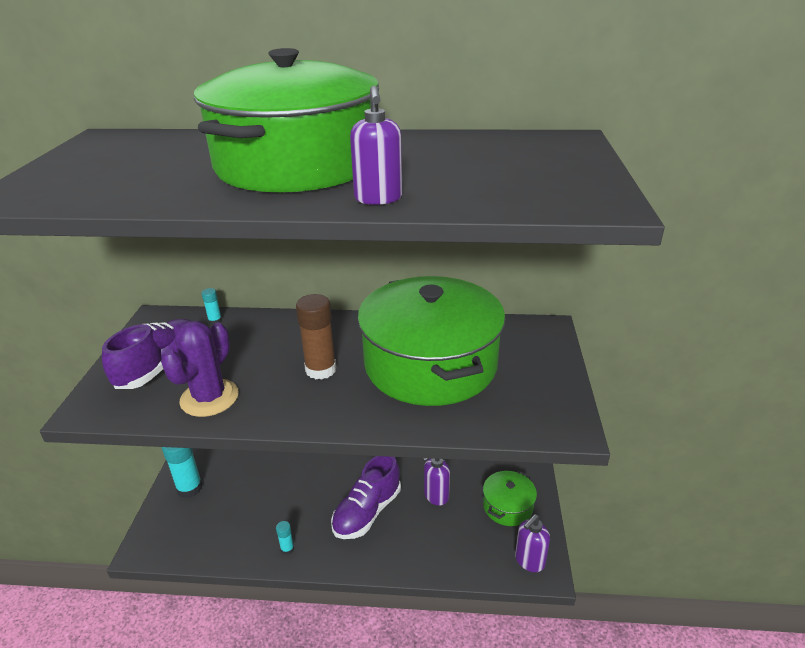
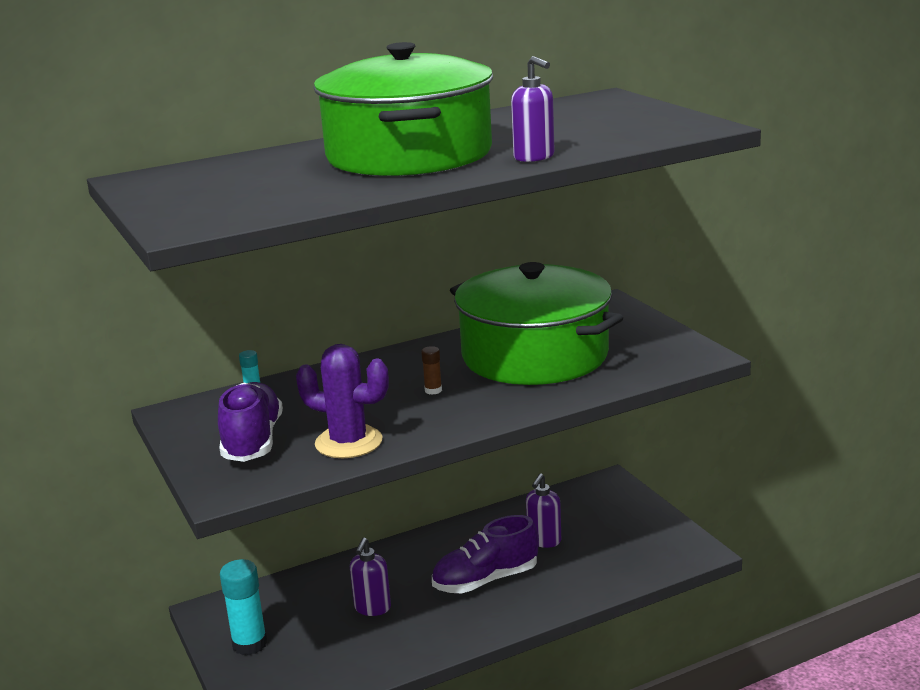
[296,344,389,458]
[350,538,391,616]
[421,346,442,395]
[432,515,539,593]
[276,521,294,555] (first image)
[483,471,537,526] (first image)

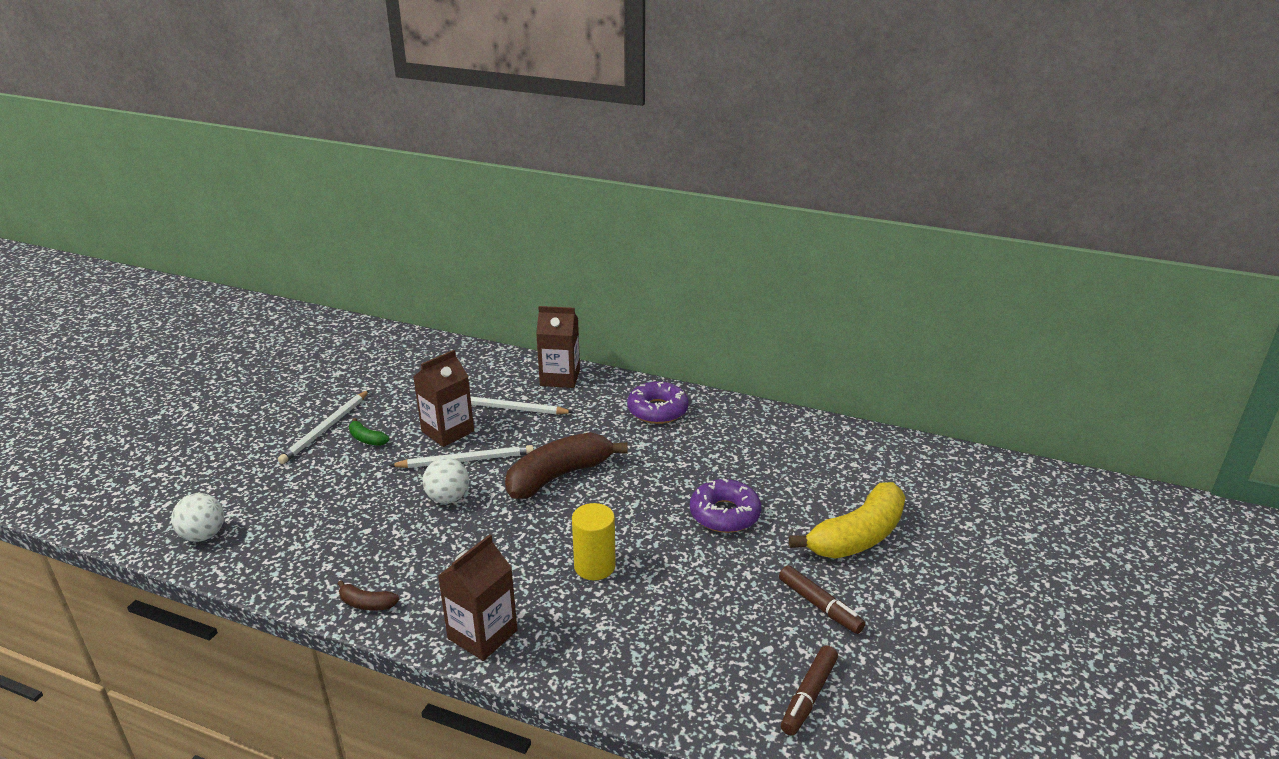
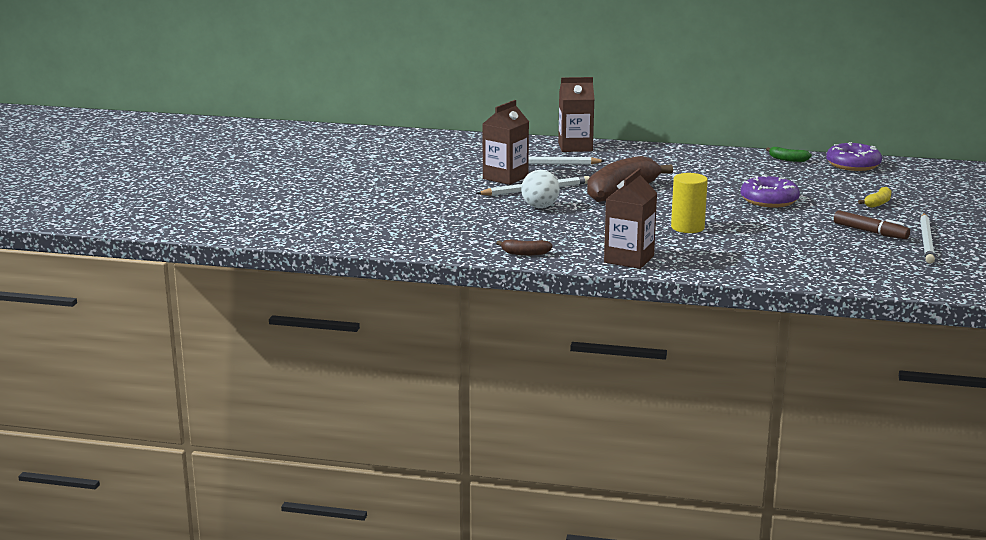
[766,147,812,162]
[826,142,882,171]
[858,187,891,208]
[920,213,935,264]
[171,493,224,542] (first image)
[781,645,838,736] (first image)

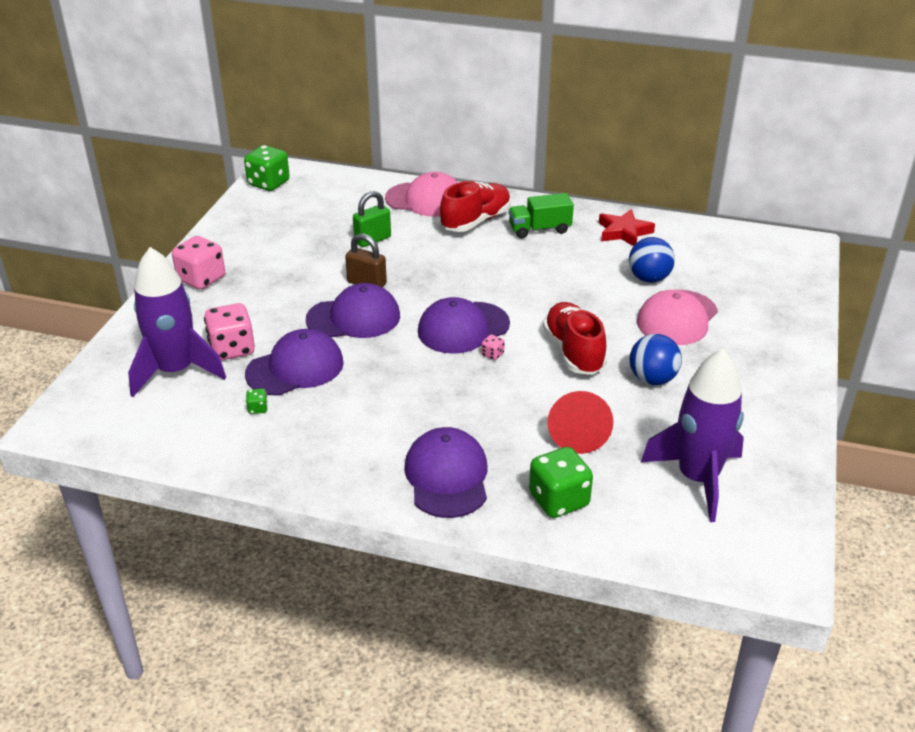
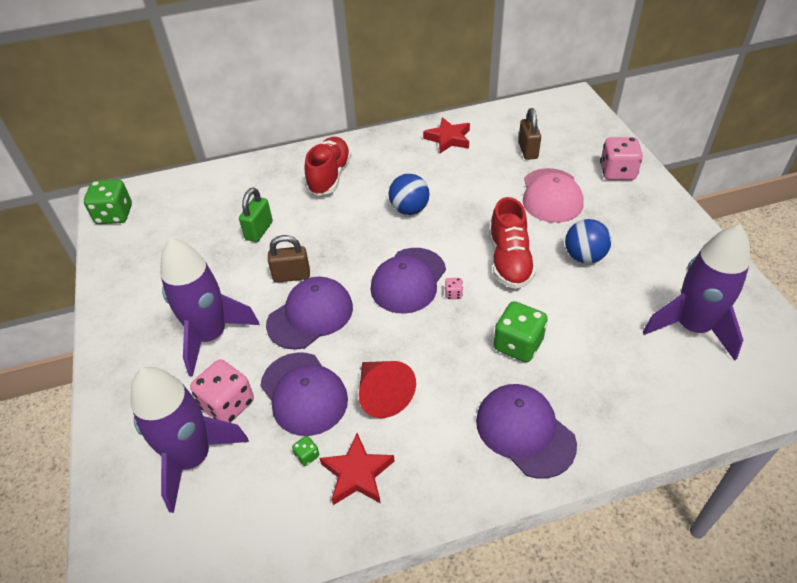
[160,238,259,377]
[260,352,348,436]
[320,433,395,505]
[359,361,416,418]
[389,174,430,215]
[489,197,536,289]
[494,301,548,362]
[518,108,541,160]
[600,137,643,180]
[385,172,458,217] (first image)
[509,193,574,239] (first image)

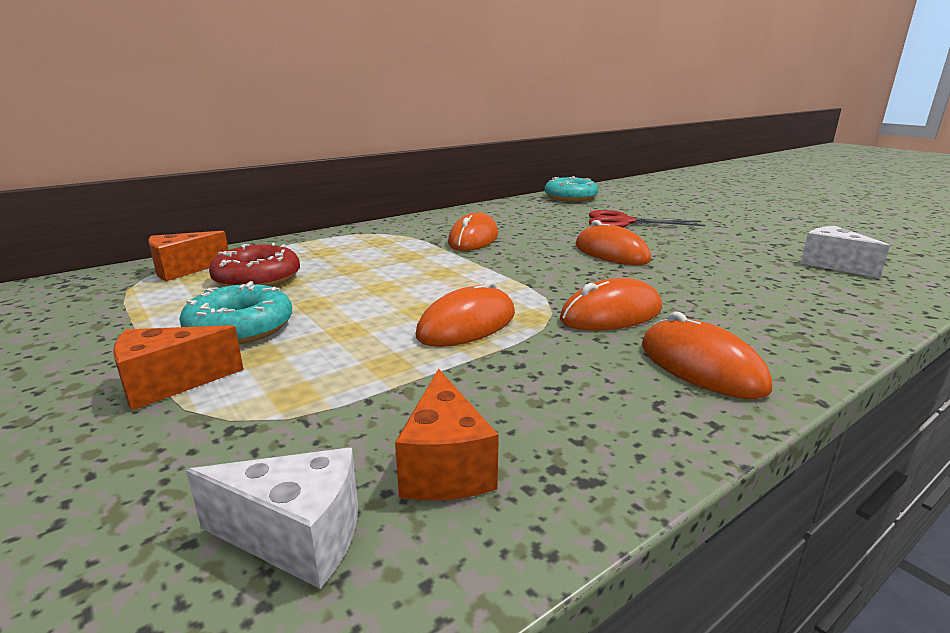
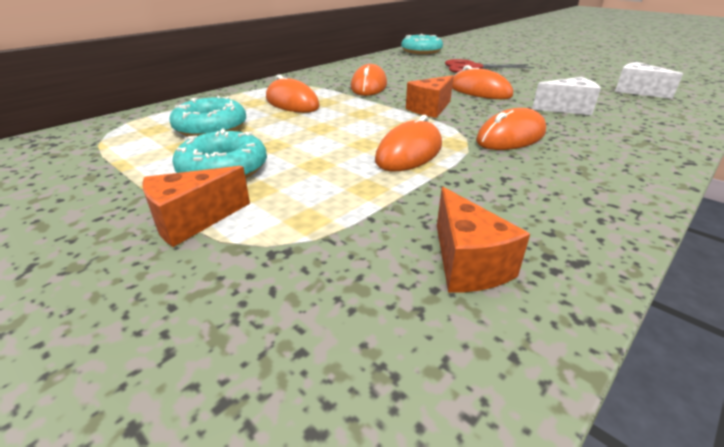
[169,96,246,137]
[266,74,320,113]
[406,75,454,118]
[532,77,601,115]

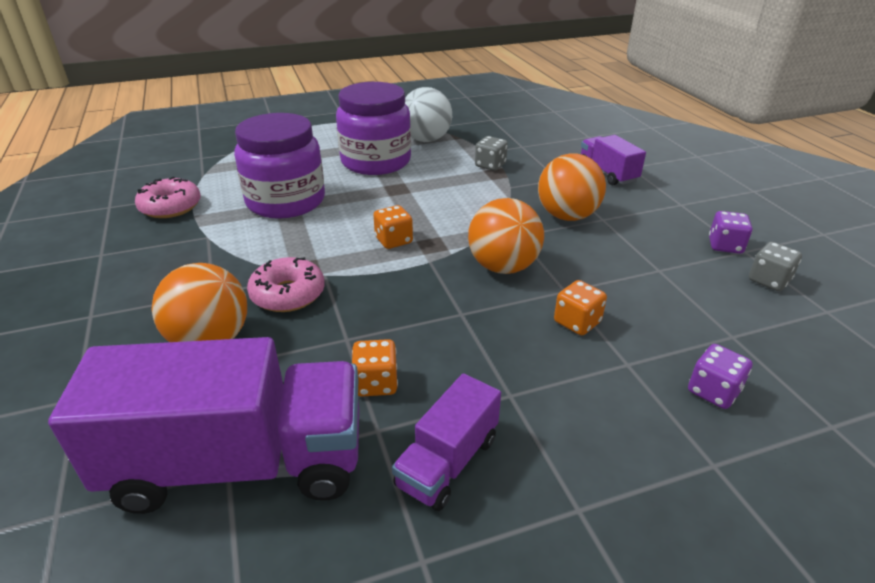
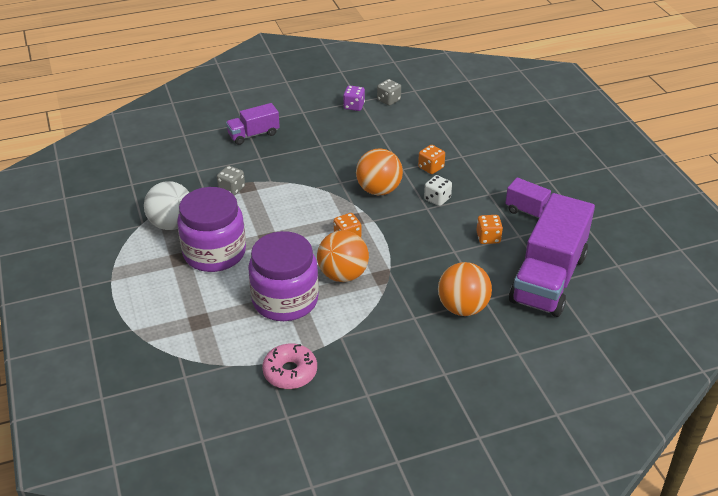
[317,230,369,282]
[424,175,452,206]
[509,193,595,317]
[247,257,325,312] (first image)
[688,344,753,409] (first image)

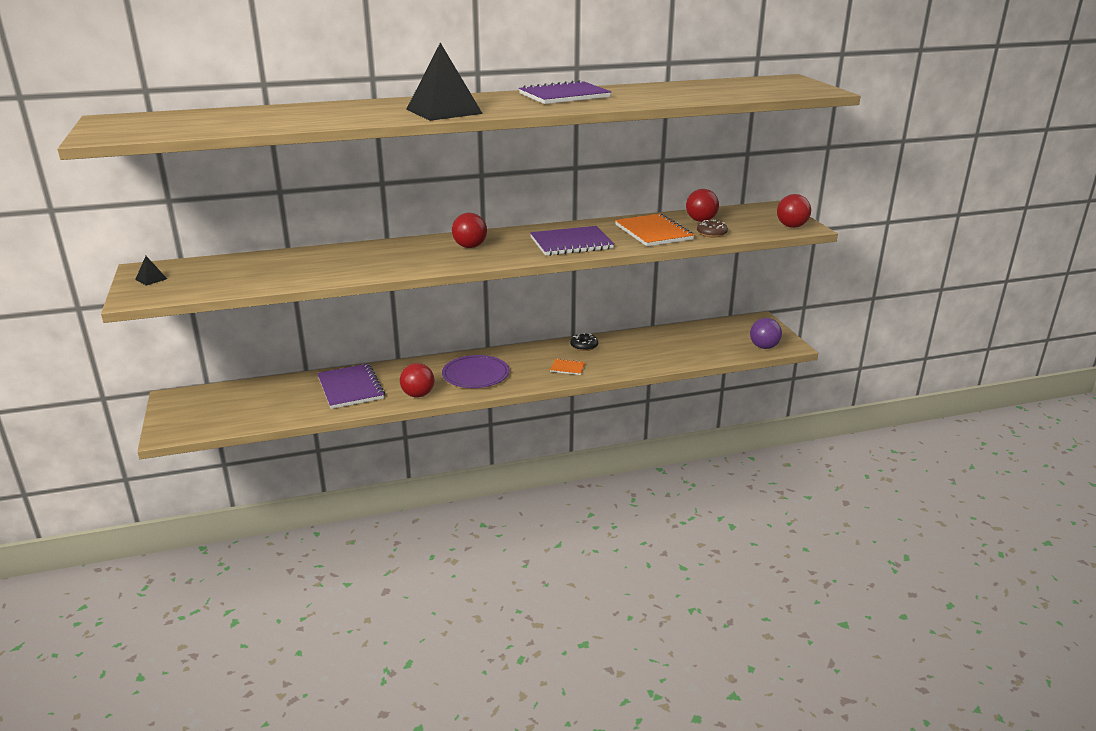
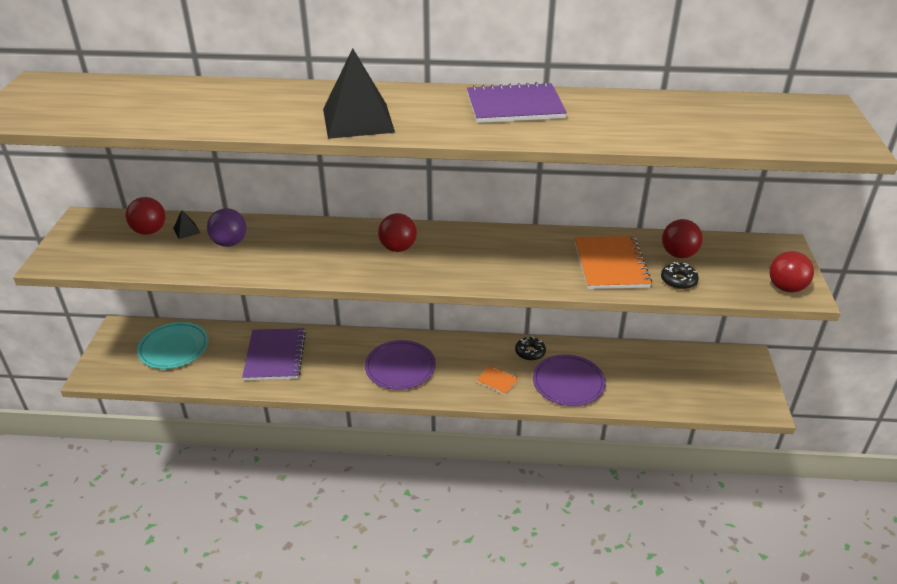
[126,197,166,235]
[137,322,208,369]
[173,210,200,239]
[207,208,247,247]
[533,354,606,406]
[661,262,699,290]
[530,226,614,256] (first image)

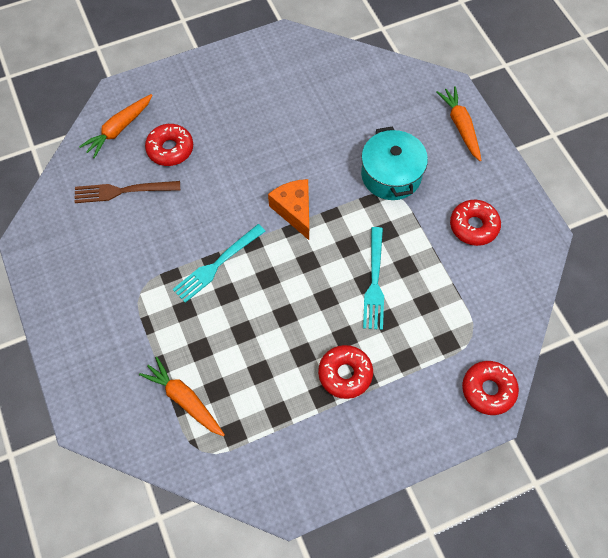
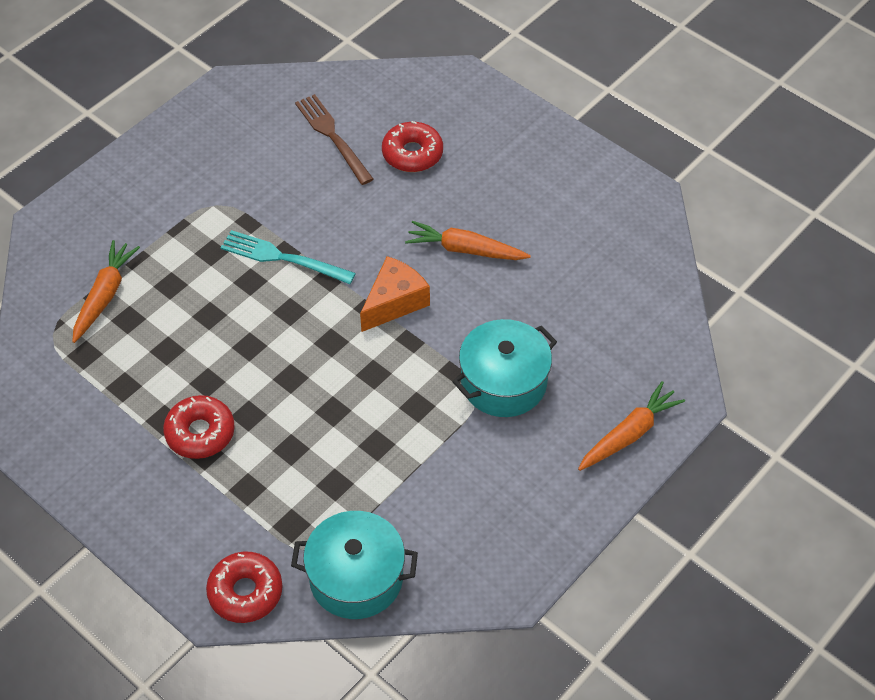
[291,511,418,619]
[405,221,531,260]
[363,227,384,330] (first image)
[450,200,501,246] (first image)

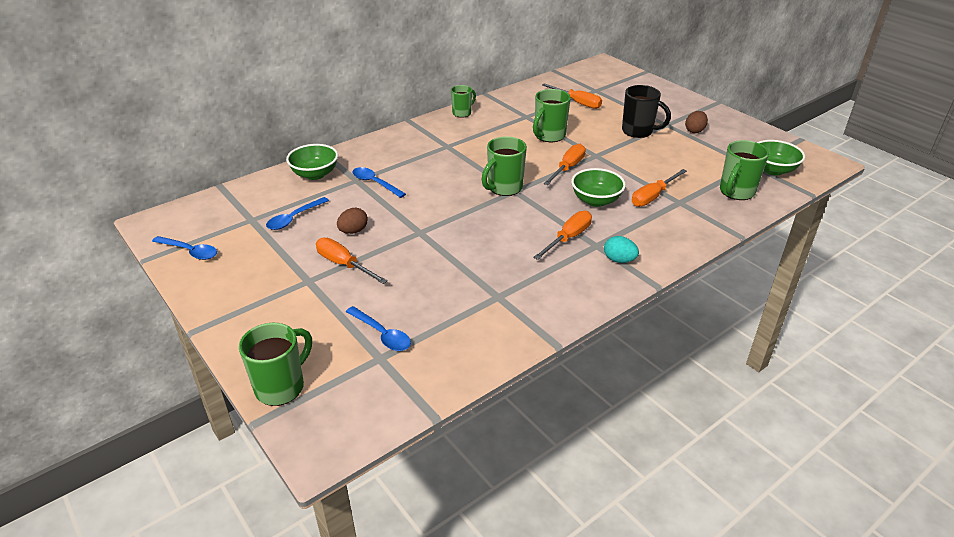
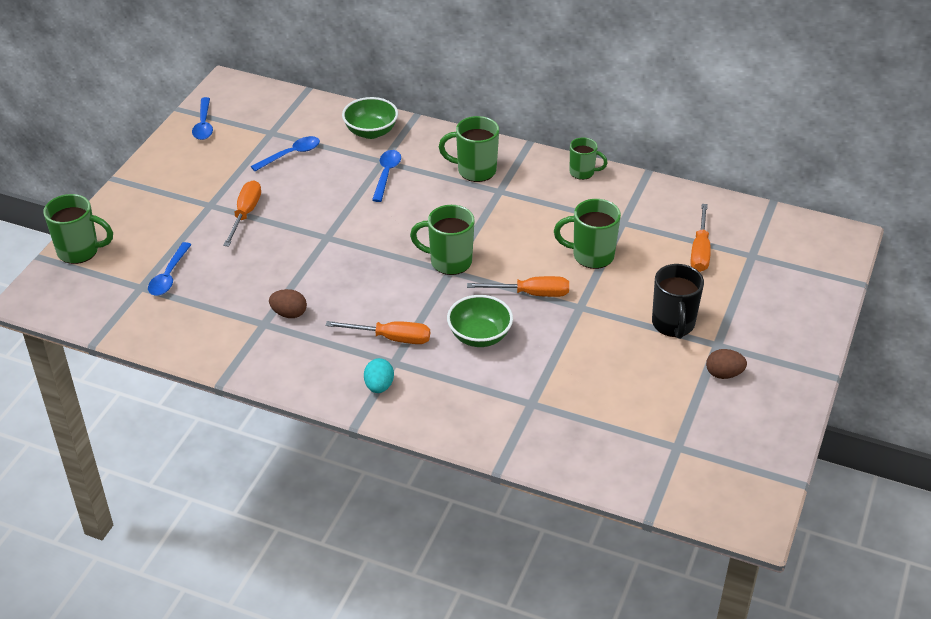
[251,136,320,171]
[269,289,307,318]
[439,116,499,182]
[632,169,687,207] (first image)
[757,140,805,175] (first image)

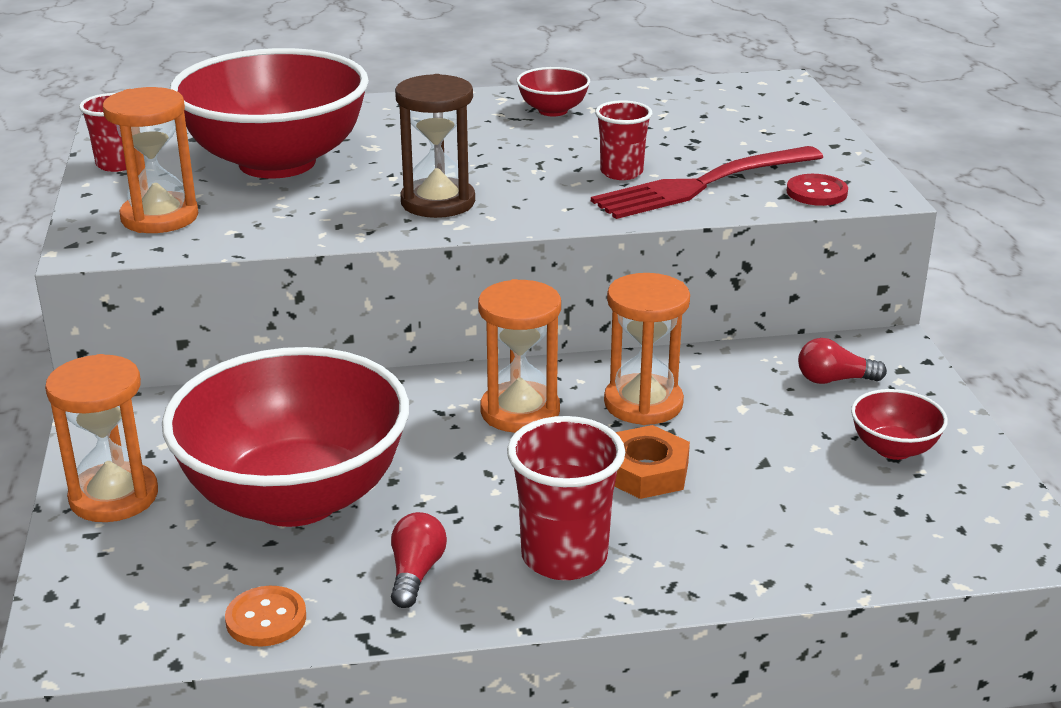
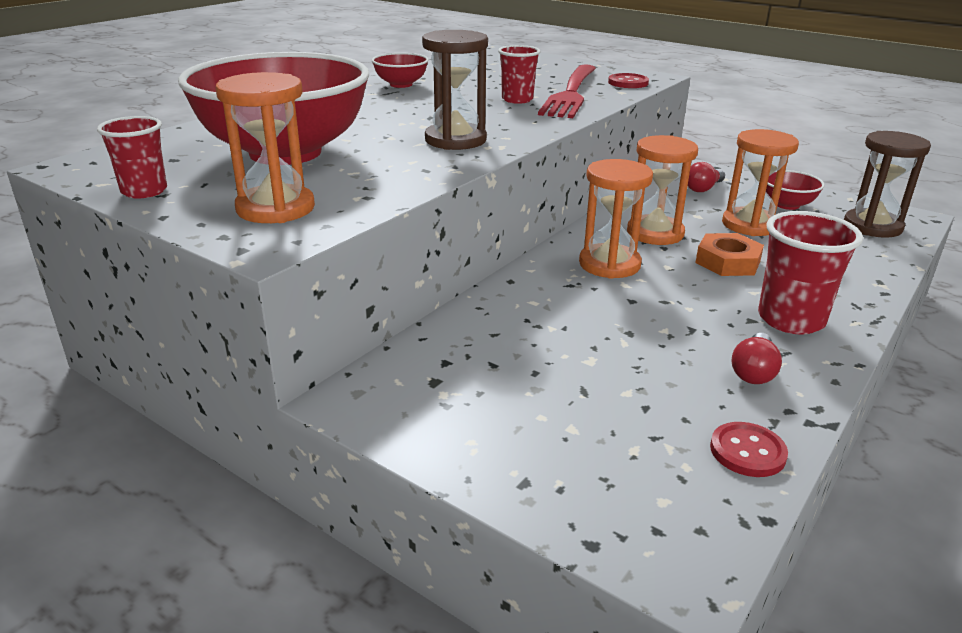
[710,422,788,477]
[722,129,799,236]
[732,333,782,384]
[844,131,931,238]
[162,347,409,527] (first image)

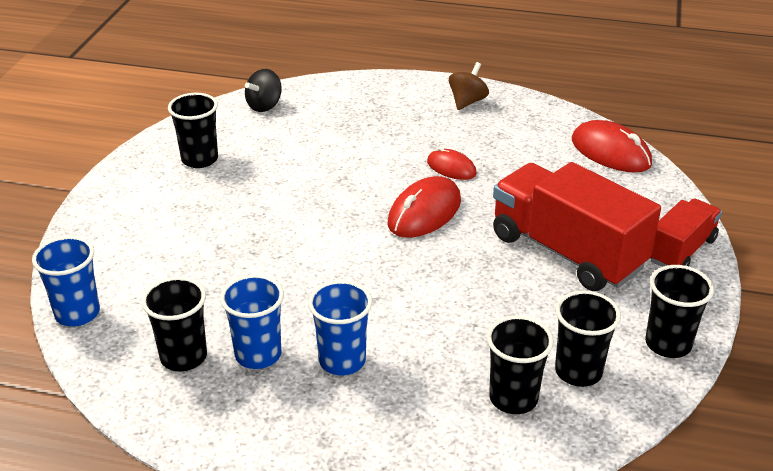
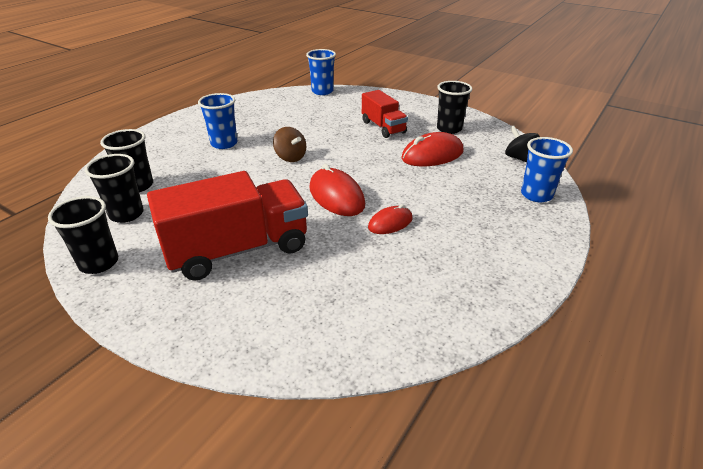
[273,127,306,162]
[362,90,408,138]
[401,132,463,166]
[521,137,573,202]
[142,277,207,372] (first image)

